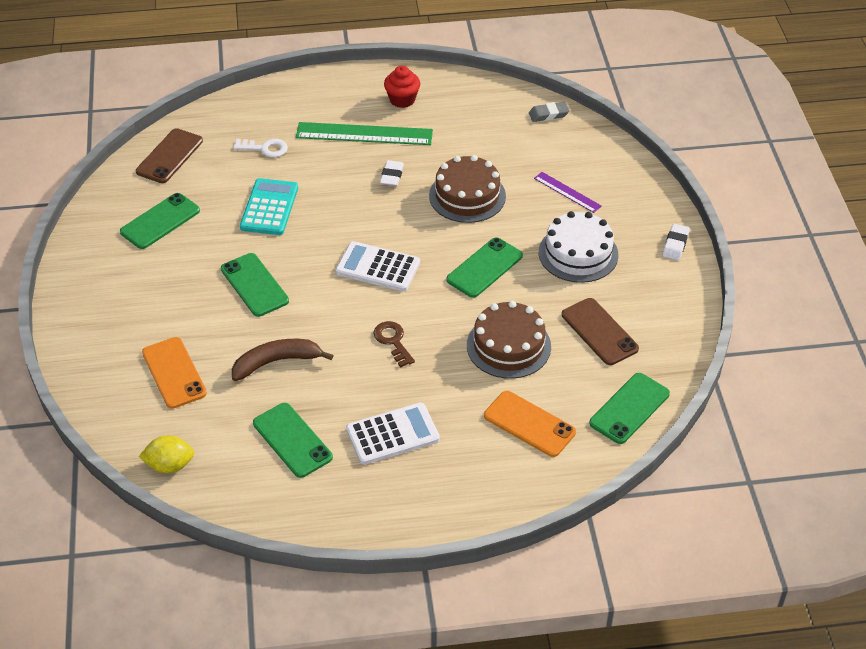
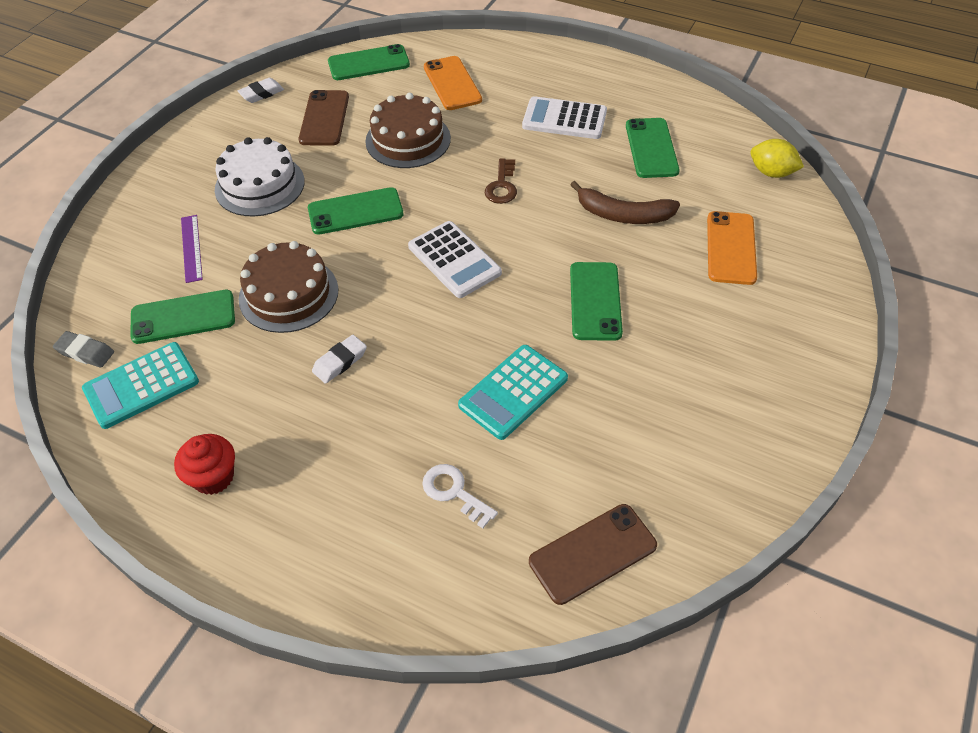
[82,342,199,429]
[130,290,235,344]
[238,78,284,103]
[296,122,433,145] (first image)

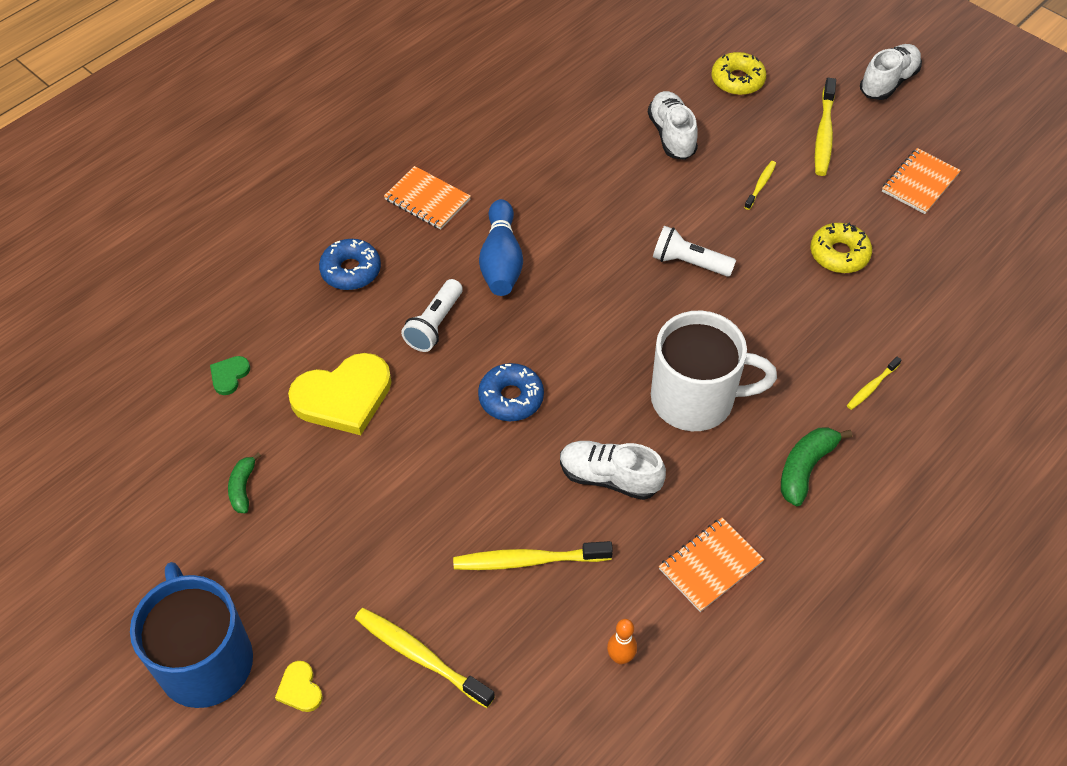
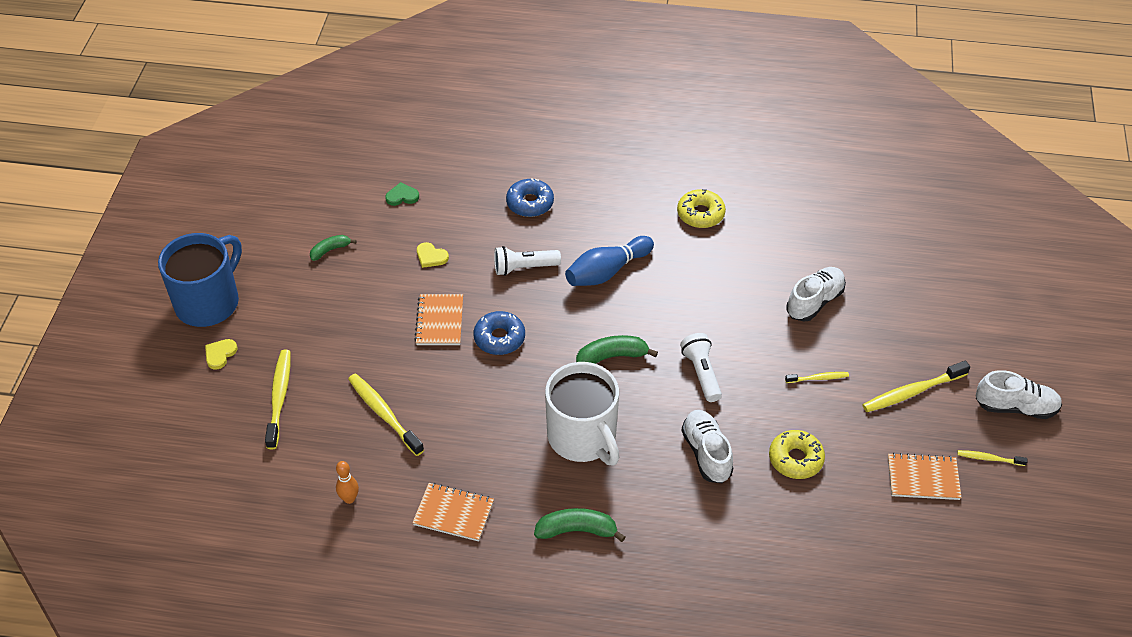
[414,294,463,345]
[417,242,449,268]
[576,335,658,364]
[677,189,726,228]
[681,410,733,483]
[957,450,1028,466]

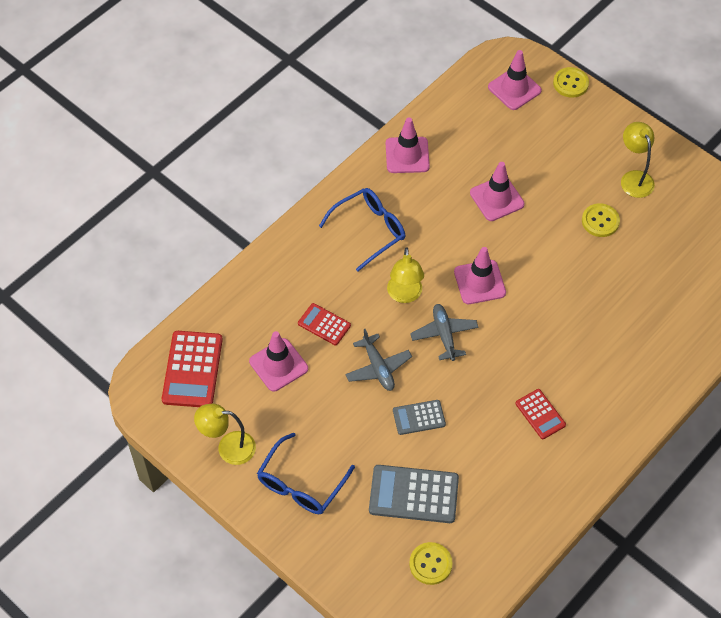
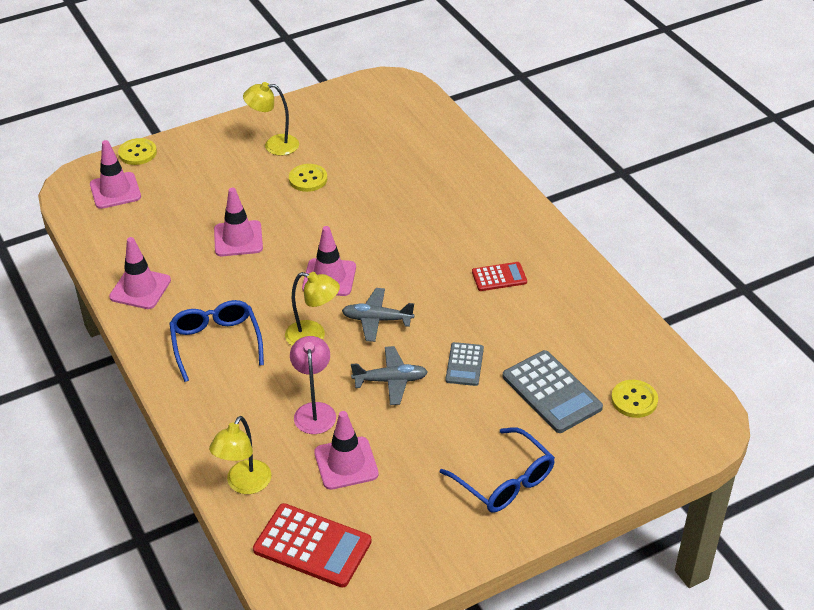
[209,416,271,494]
[290,336,336,434]
[503,350,603,433]

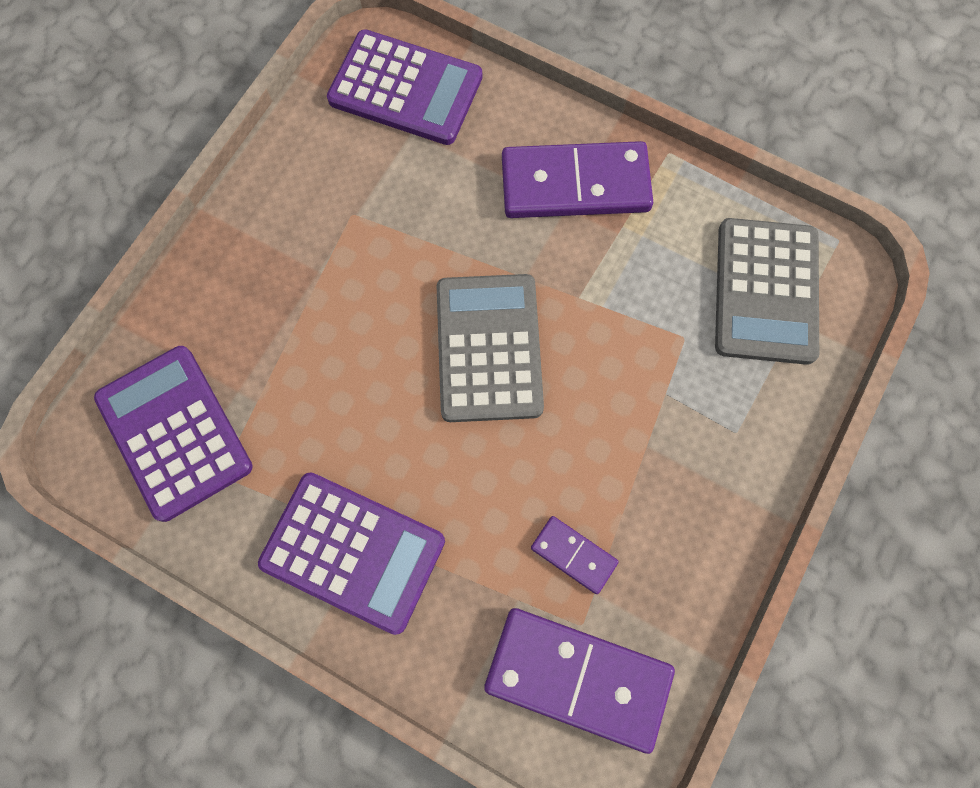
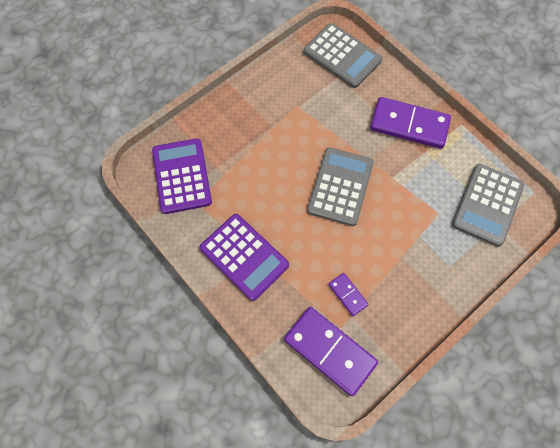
[304,23,382,88]

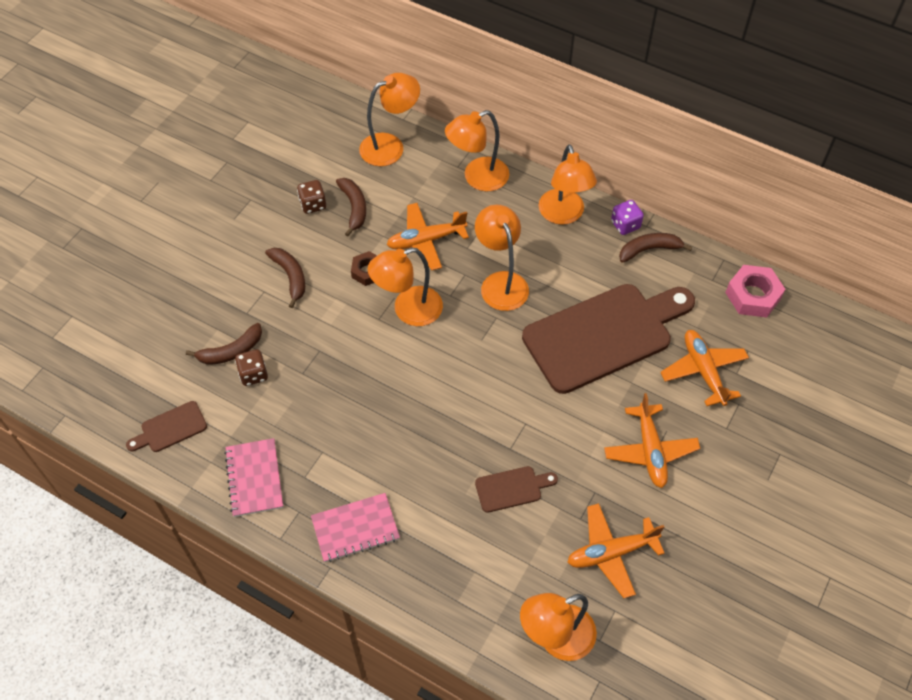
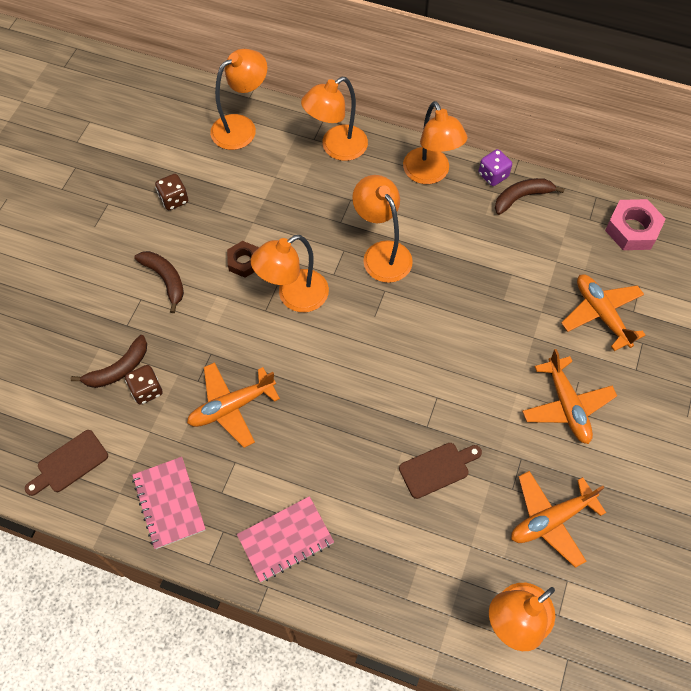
[187,362,280,448]
[336,178,366,236] (first image)
[522,284,695,394] (first image)

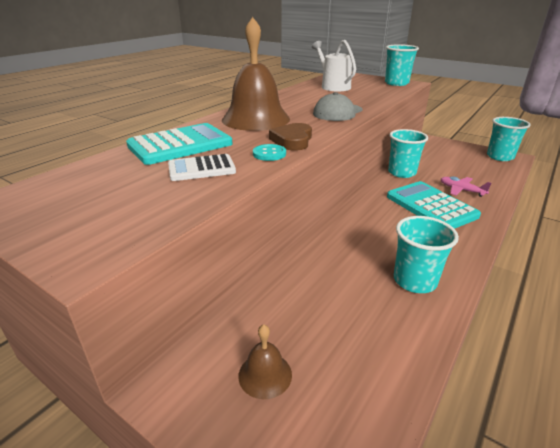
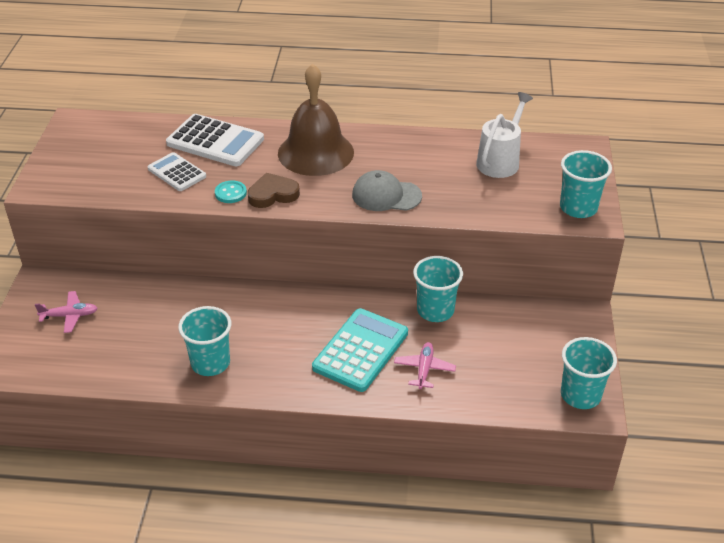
[35,291,98,333]
[166,114,264,166]

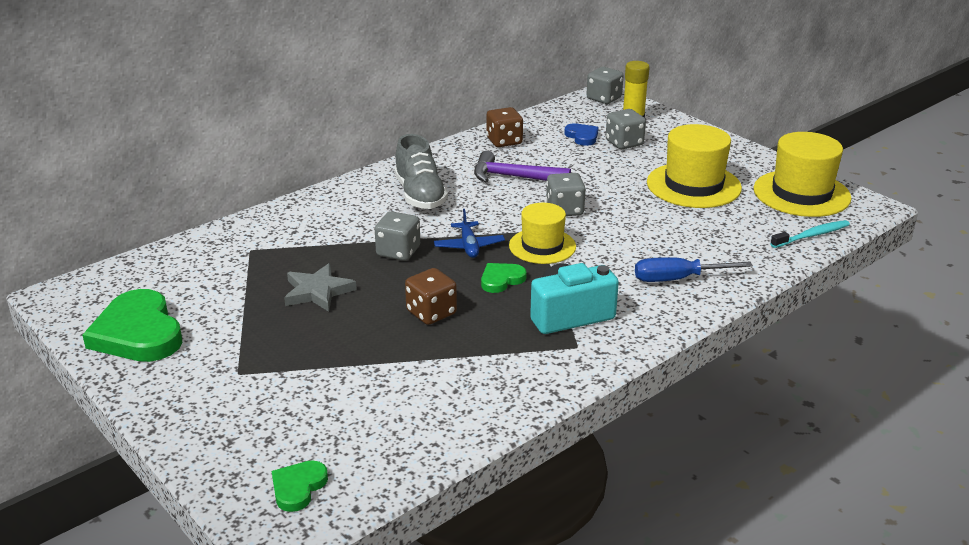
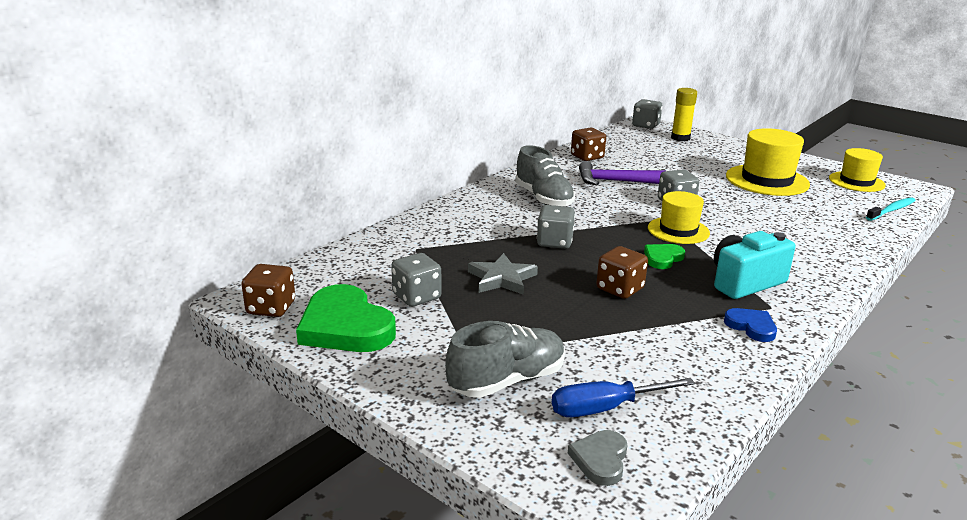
[241,264,295,317]
[391,253,442,307]
[445,321,565,398]
[552,378,695,417]
[568,430,627,486]
[724,308,777,342]
[829,148,886,192]
[434,209,505,258] (first image)

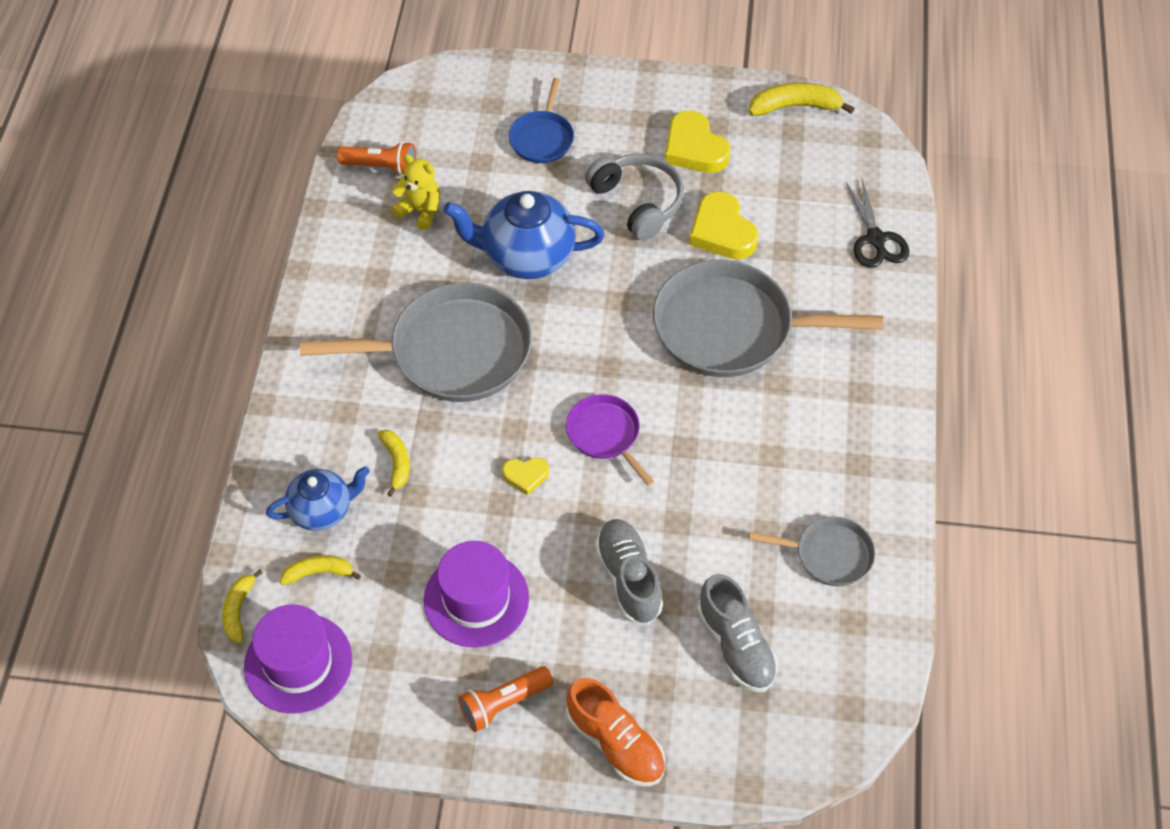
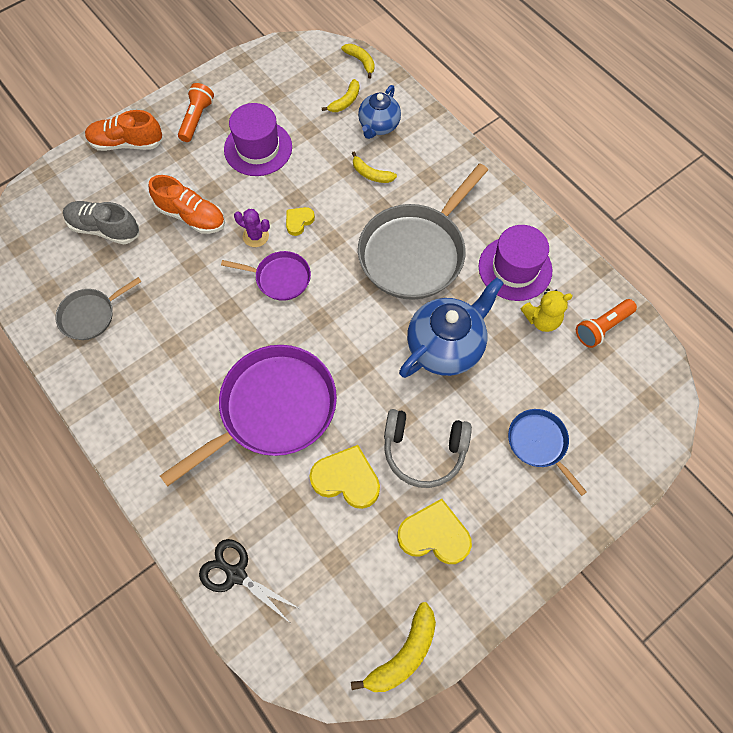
[149,175,225,234]
[160,345,337,487]
[234,209,270,247]
[479,225,552,301]

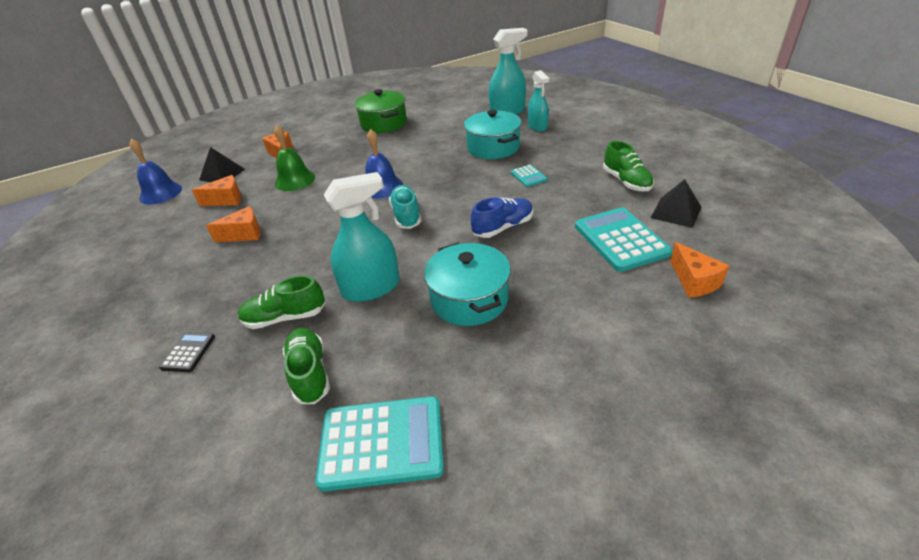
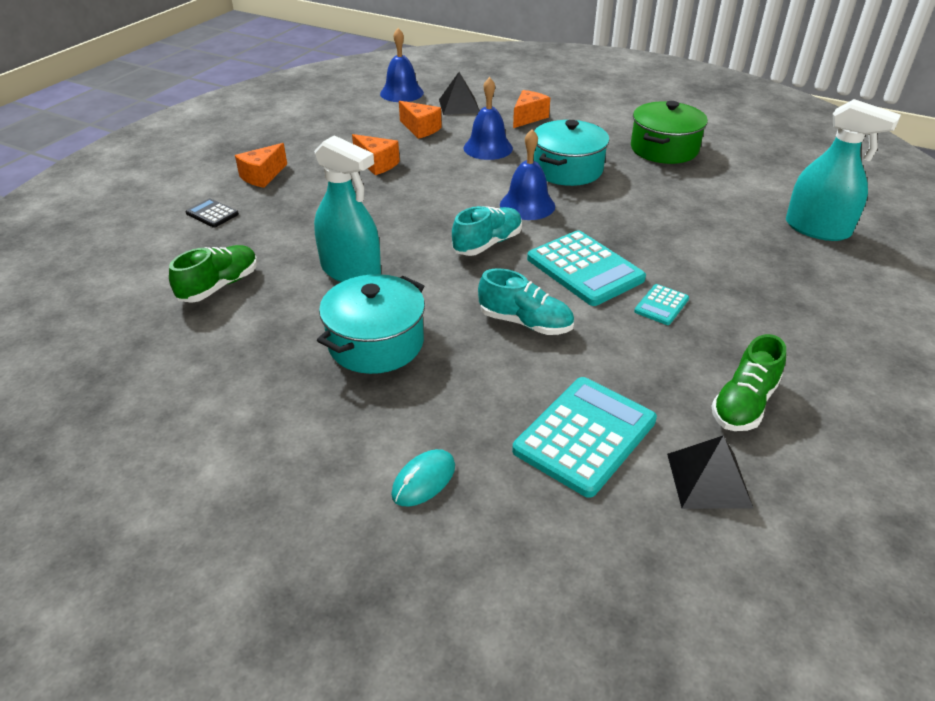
[186,198,239,228]
[235,143,287,188]
[391,449,455,507]
[464,77,513,160]
[478,268,574,335]
[527,230,646,306]
[533,120,609,186]
[238,275,325,329] (first image)
[528,70,549,131] (first image)

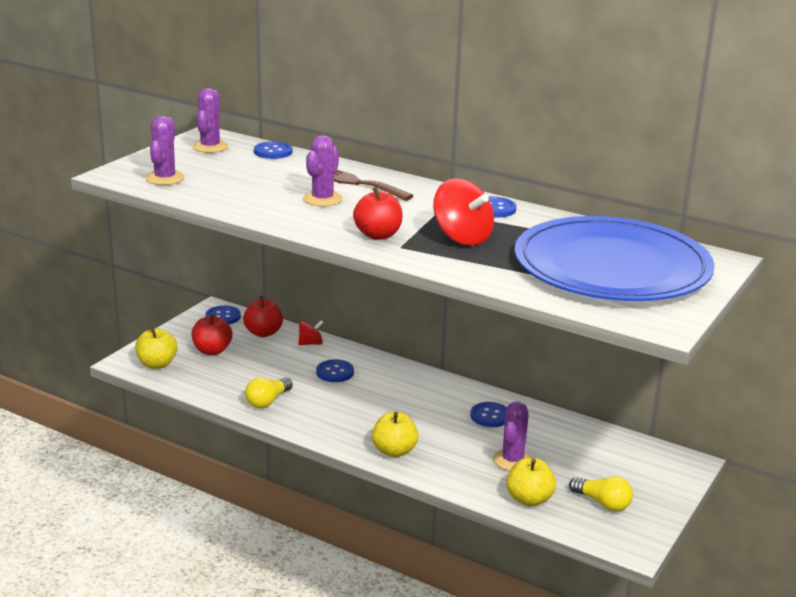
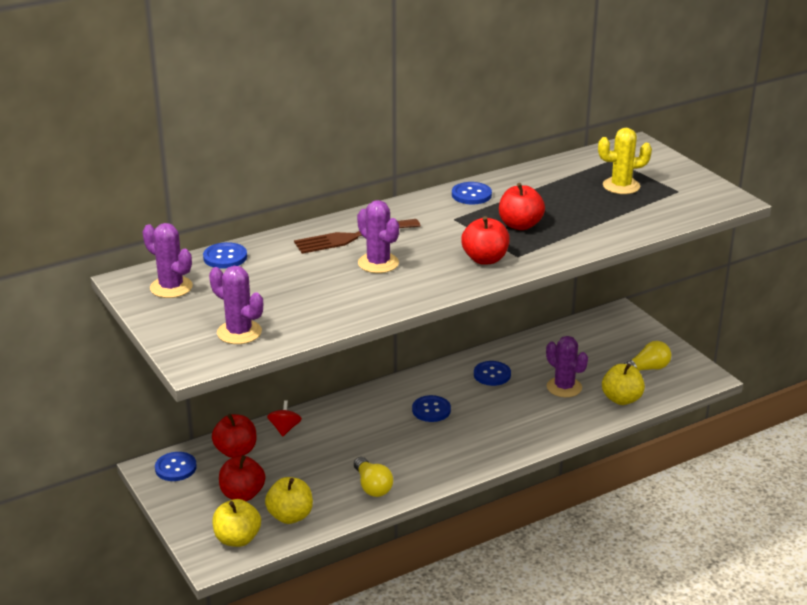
[265,477,313,524]
[412,395,451,422]
[499,183,545,230]
[598,128,652,194]

